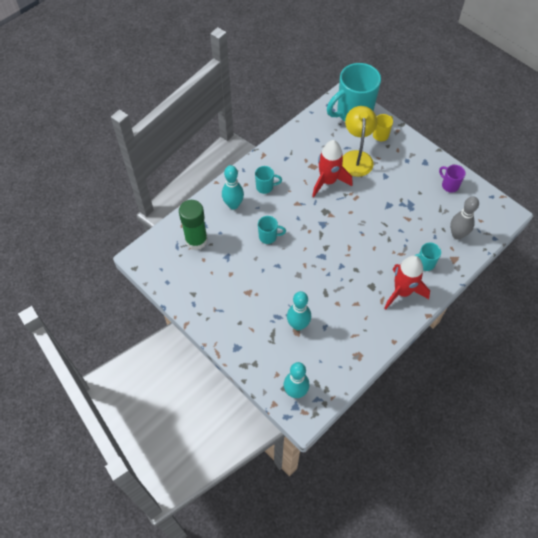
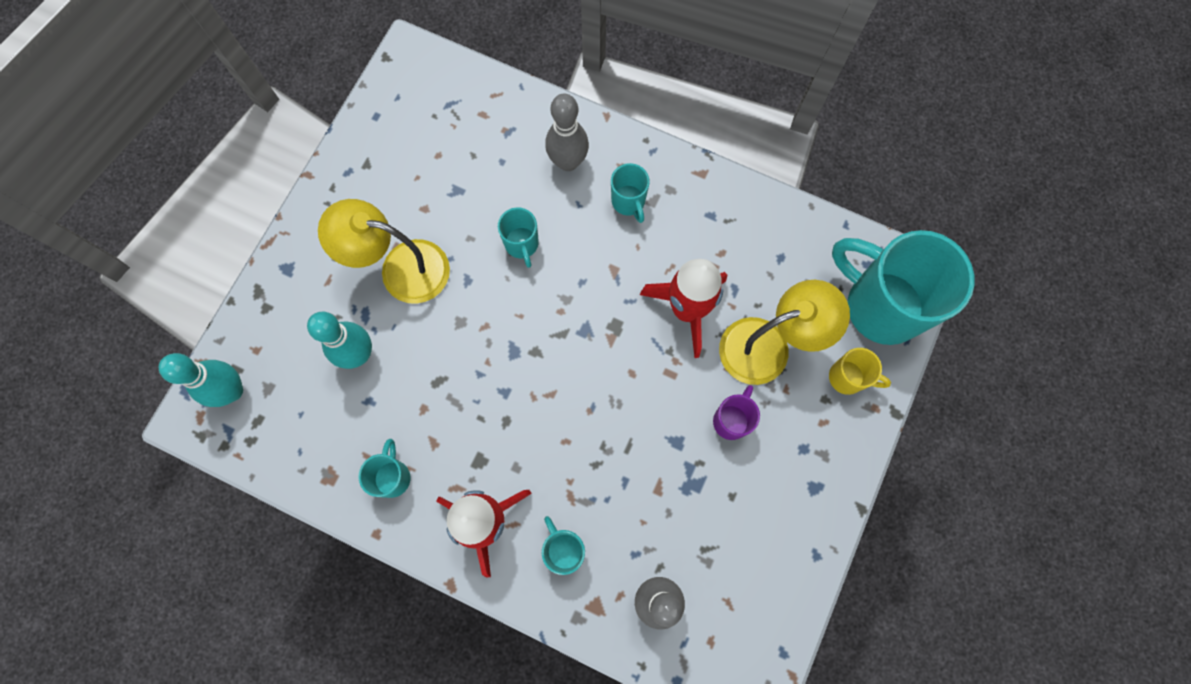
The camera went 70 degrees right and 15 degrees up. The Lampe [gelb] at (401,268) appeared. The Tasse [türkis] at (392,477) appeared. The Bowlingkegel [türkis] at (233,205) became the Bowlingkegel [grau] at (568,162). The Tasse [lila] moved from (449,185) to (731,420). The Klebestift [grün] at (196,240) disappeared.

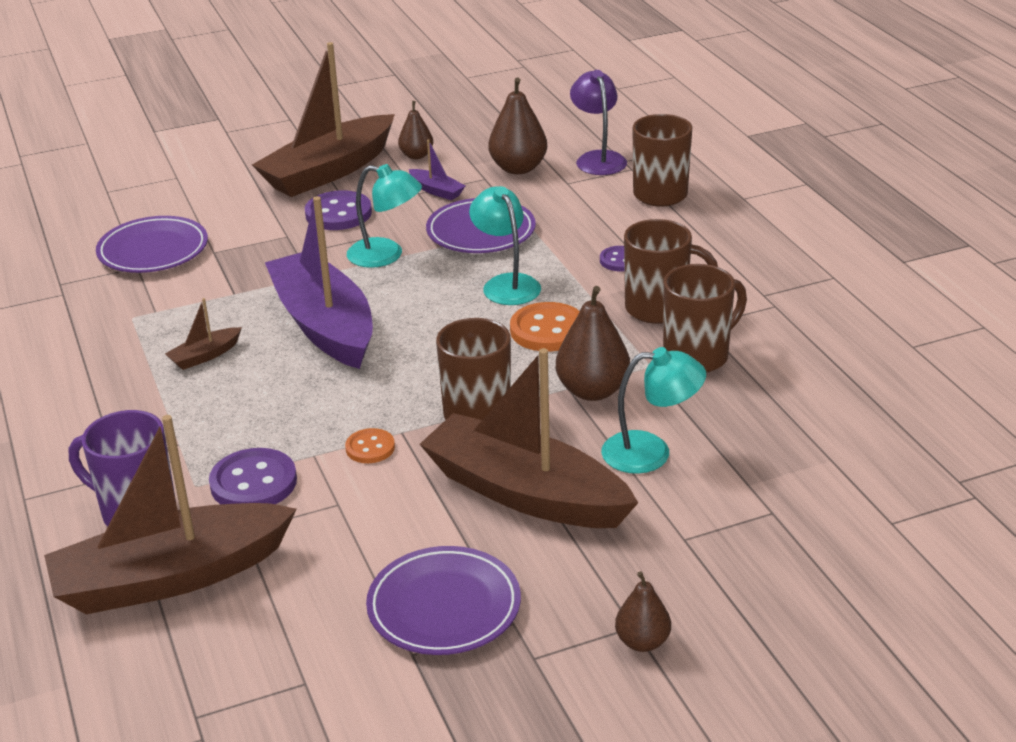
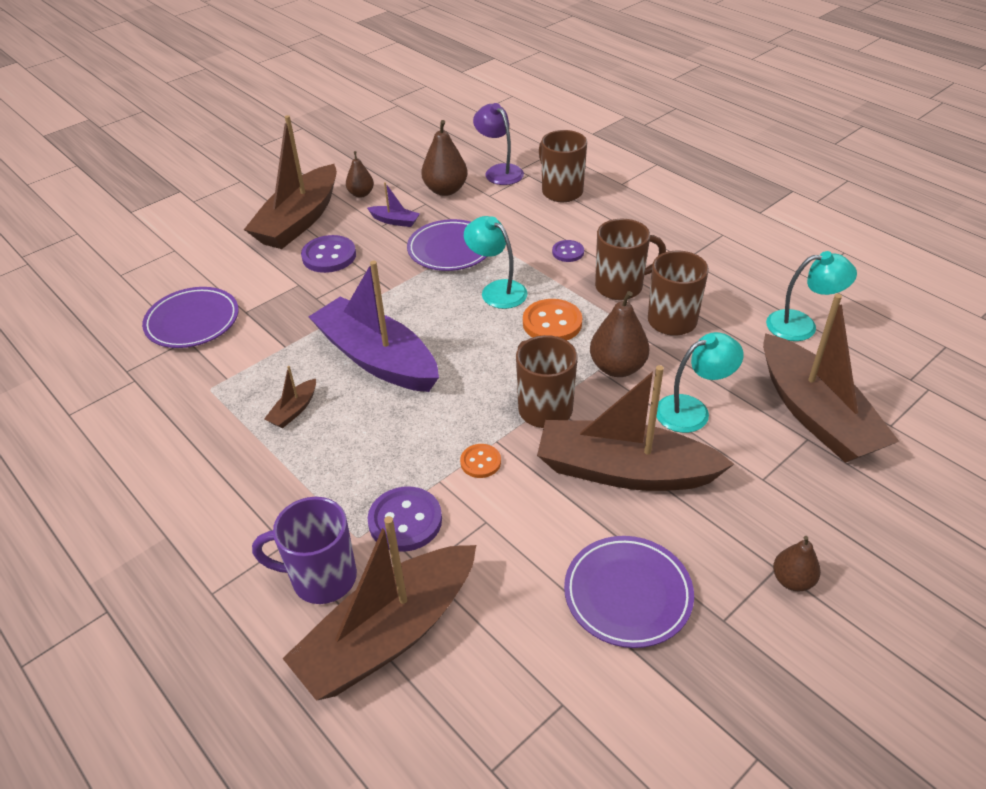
The camera went 20 degrees left and 10 degrees up. The Boot [braun] at (816,415) appeared. The Lampe [türkis] moved from (386,255) to (801,325).

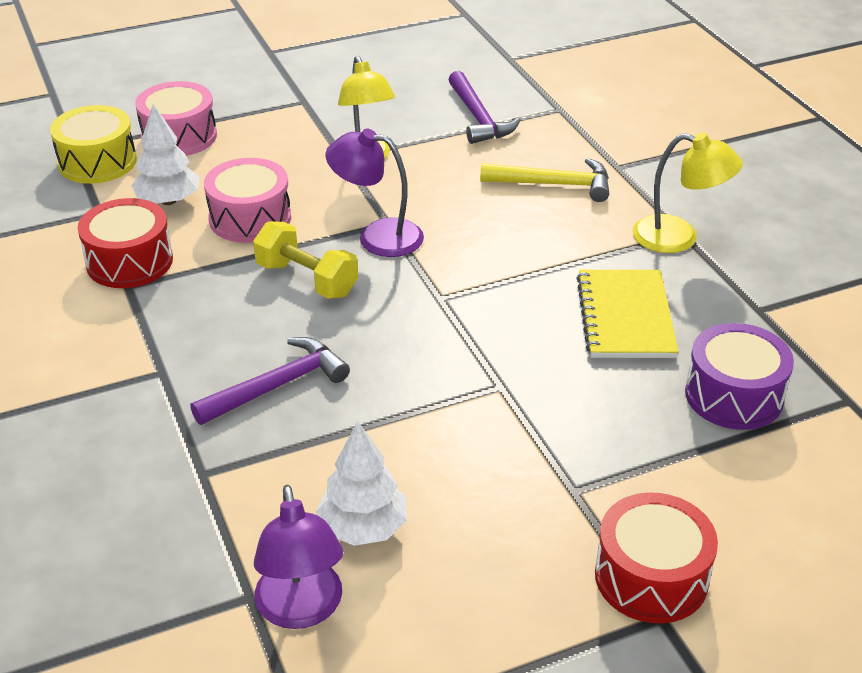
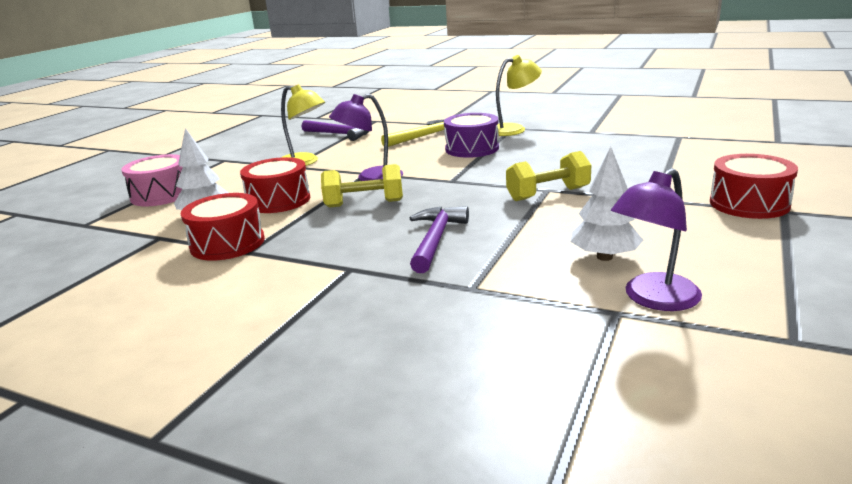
The camera went 40 degrees left and 15 degrees down. The Trommel [rosa] at (250,218) became the Trommel [rot] at (279,200). The Trommel [lila] moved from (734,395) to (472,149). The Hantel [gelb] at (548,194) appeared. The Lampe [lila] at (301,610) turned 105 degrees clockwise. The Trommel [gelb] at (97,162) disappeared. The Notizbuch [gelb] at (625,317) disappeared.

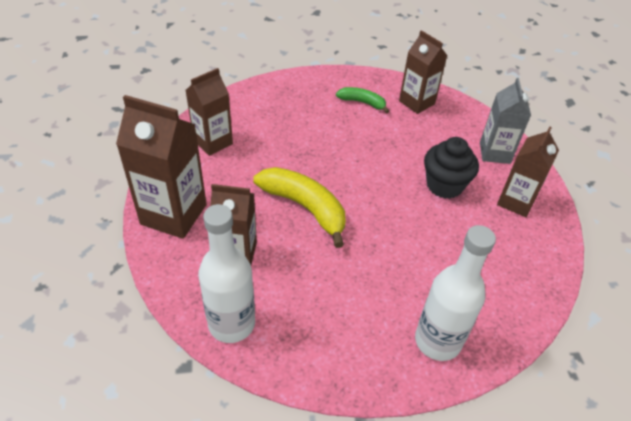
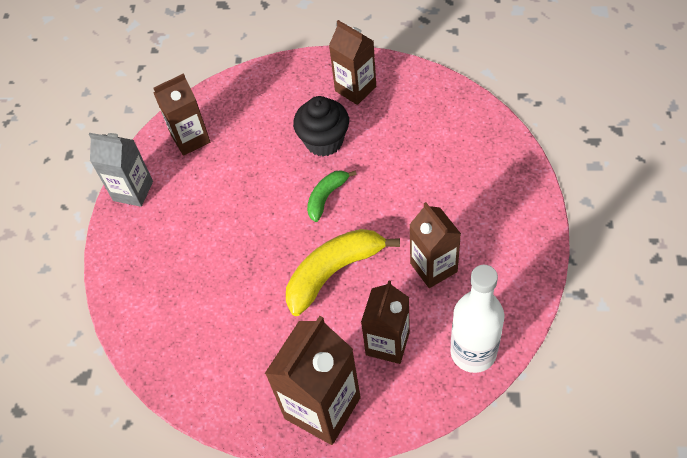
The camera went 70 degrees left and 10 degrees up. The Getränkekarton [grau] moved from (494,153) to (133,191). The Banane [grün] moved from (362,102) to (326,197). The Getränkekarton [braun] moved from (213,142) to (433,267). The Flasche [weiß] at (437,341) disappeared.

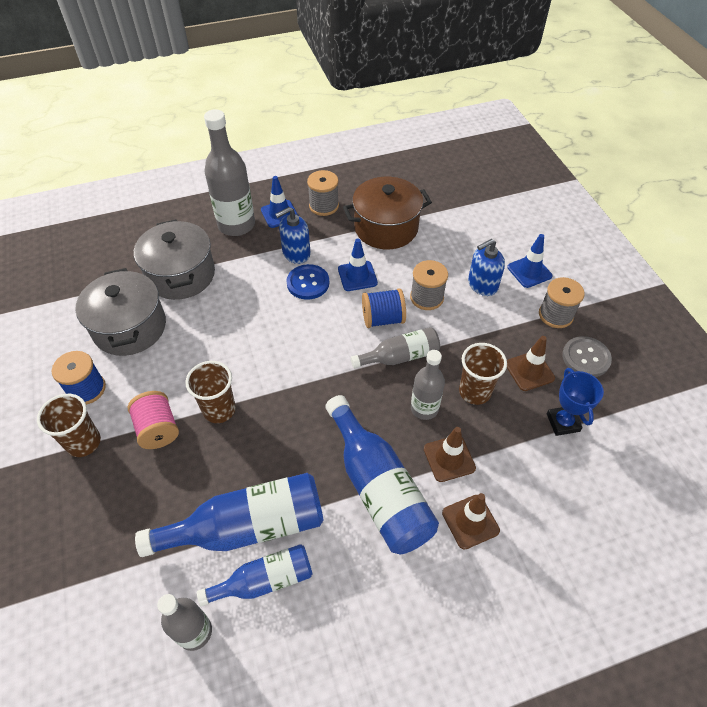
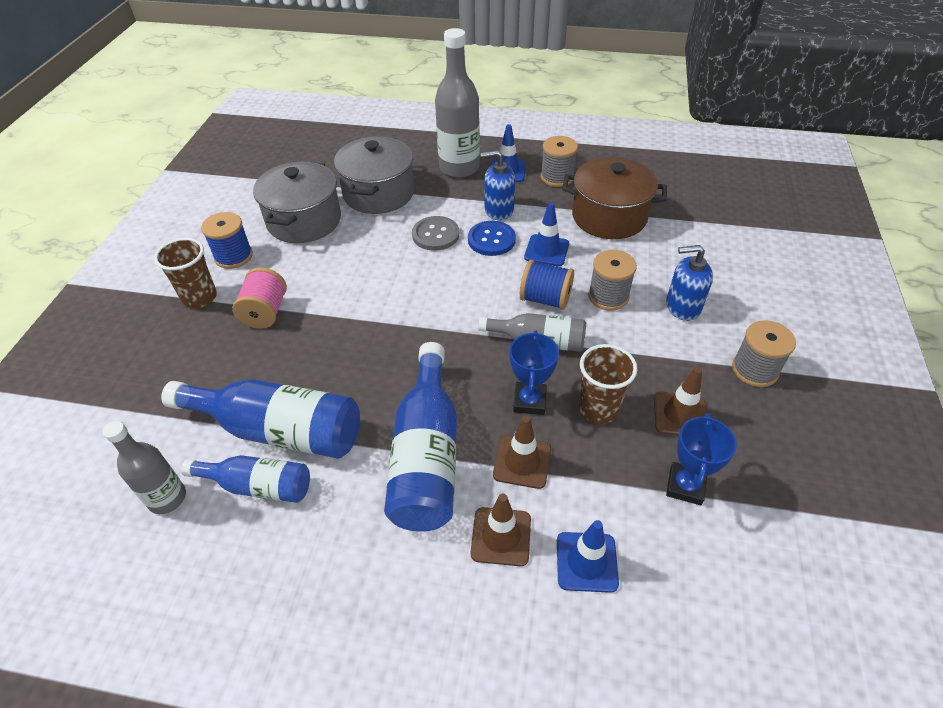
The camera went 30 degrees right and 5 degrees down. The Knopf [grau] moved from (586,358) to (435,235). The Flasche [grau] at (424,408) was replaced by the Pokal [blau] at (529,401). The Leitkegel [blau] moved from (529,271) to (586,562). The Becher [braun] at (219,410) disappeared.

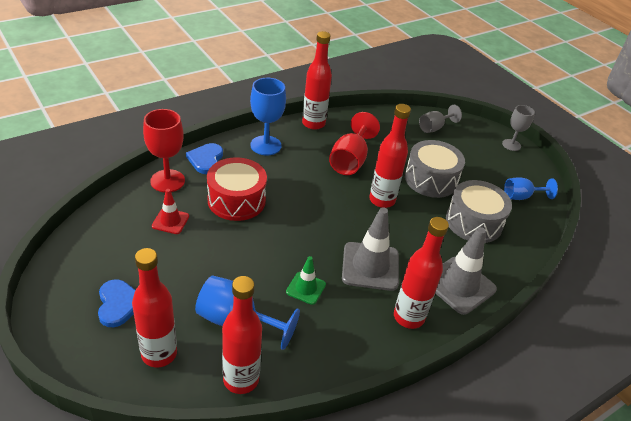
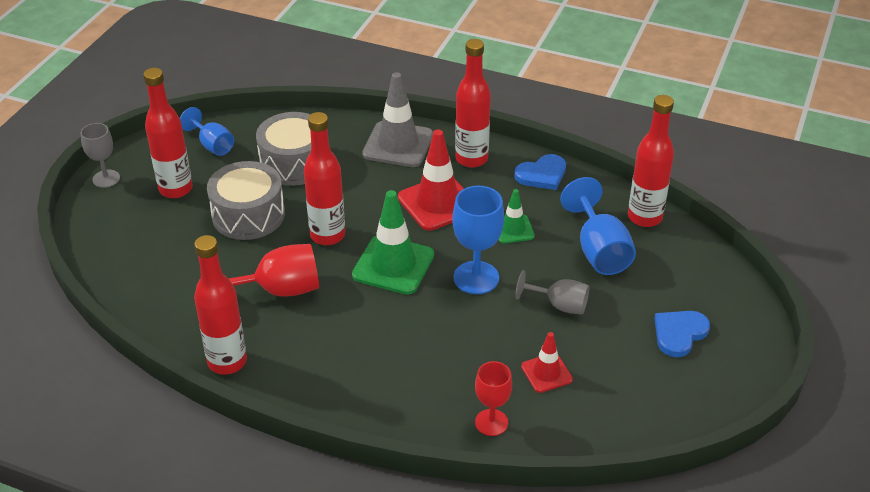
The camera went 120 degrees left and 0 degrees up. The Flasche [rot] moved from (159,354) to (176,189). The Leitkegel [grün] at (393,265) appeared. The Leitkegel [grau] at (370,266) became the Leitkegel [rot] at (438,203). The Kelch [blau] moved from (266,145) to (476,278). The Kelch [rot] at (167,181) changed to 0.65 times the size. The Herz [blau] moved from (206,160) to (542,174). The Kelch [grau] moved from (434,128) to (559,305). The Trommel [rot] at (236,200) disappeared.

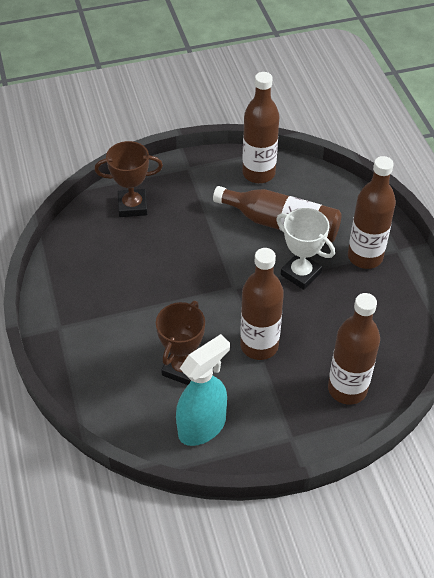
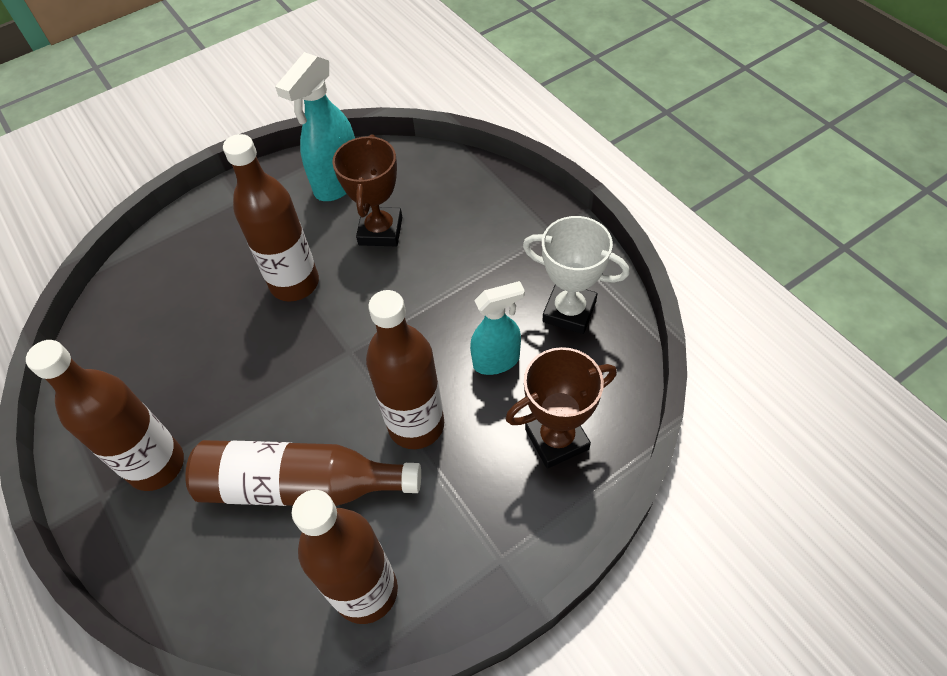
The camera went 165 degrees right and 5 degrees up. The Flasche [braun] moved from (347,389) to (416,425). The Sprühflasche [türkis] at (497,361) appeared. The Pokal [weiß] moved from (300,273) to (569,311).

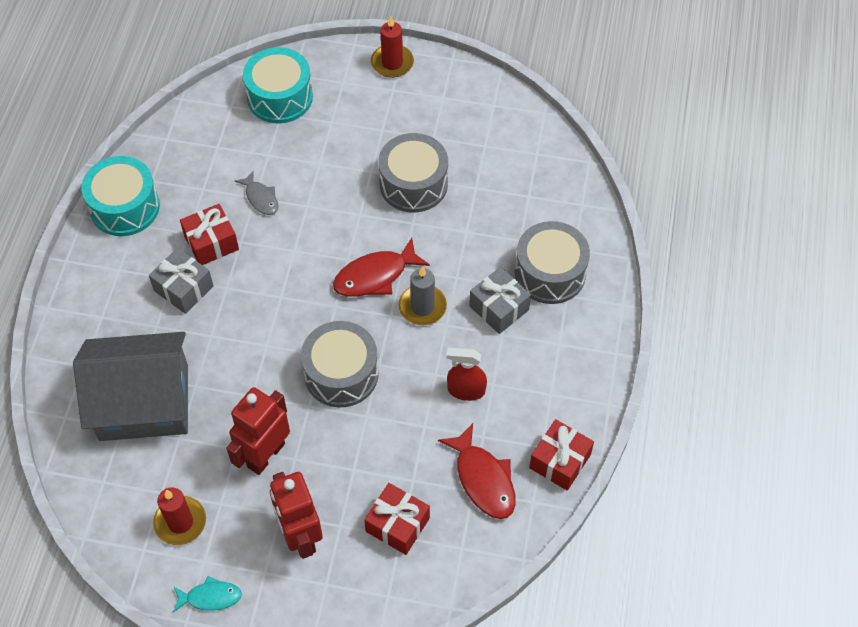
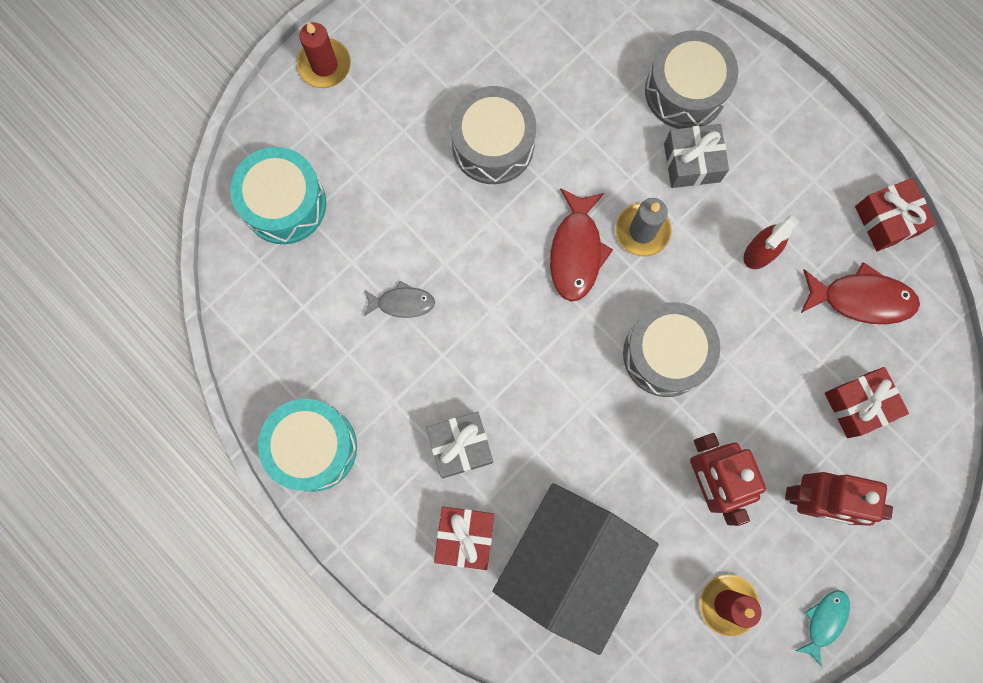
The camera went 55 degrees left and 20 degrees up. The Geschenk [rot] moved from (211,243) to (465,537).

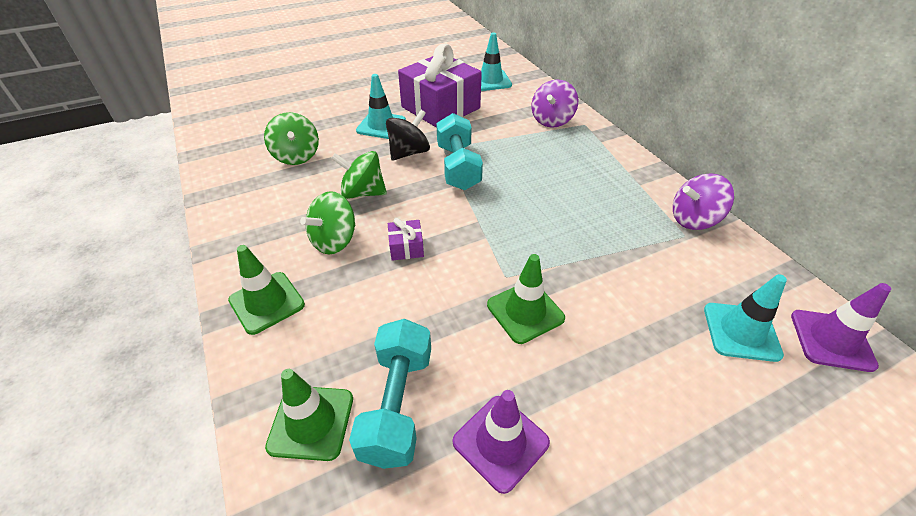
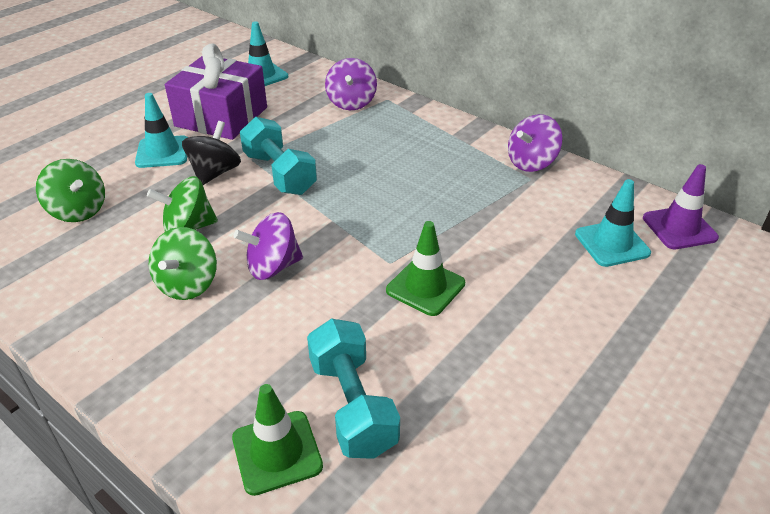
The camera went 25 degrees left and 5 degrees down. The Geschenk [lila] at (406,247) was replaced by the Kreisel [lila] at (273,267). The Leitkegel [grün] at (267,302) disappeared. The Leitkegel [lila] at (500,442) disappeared.

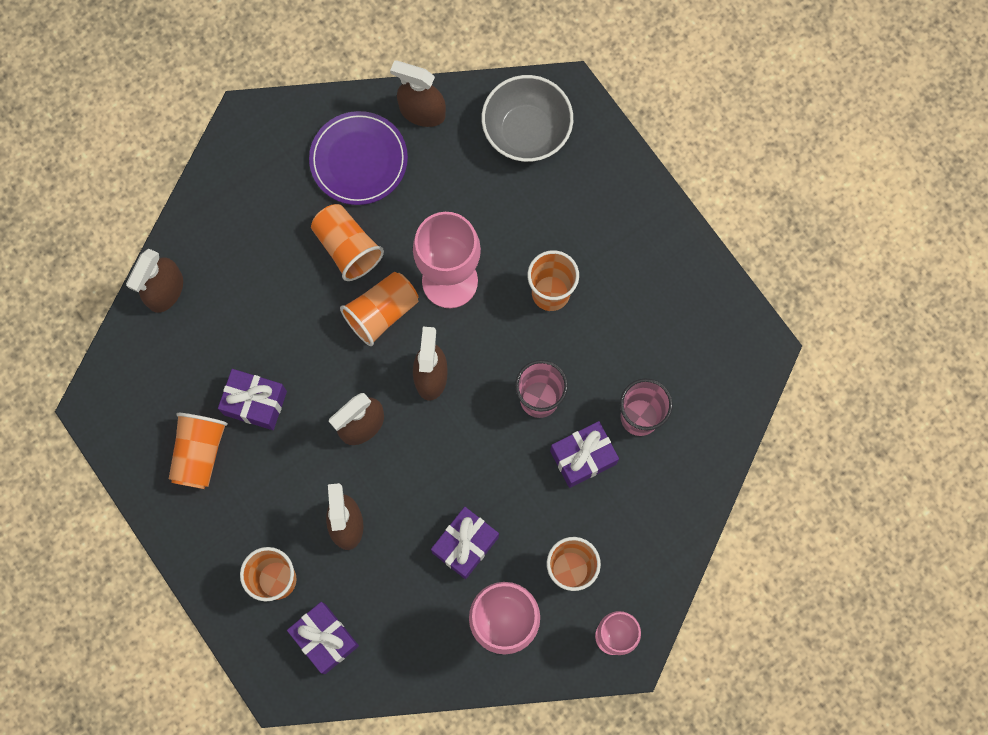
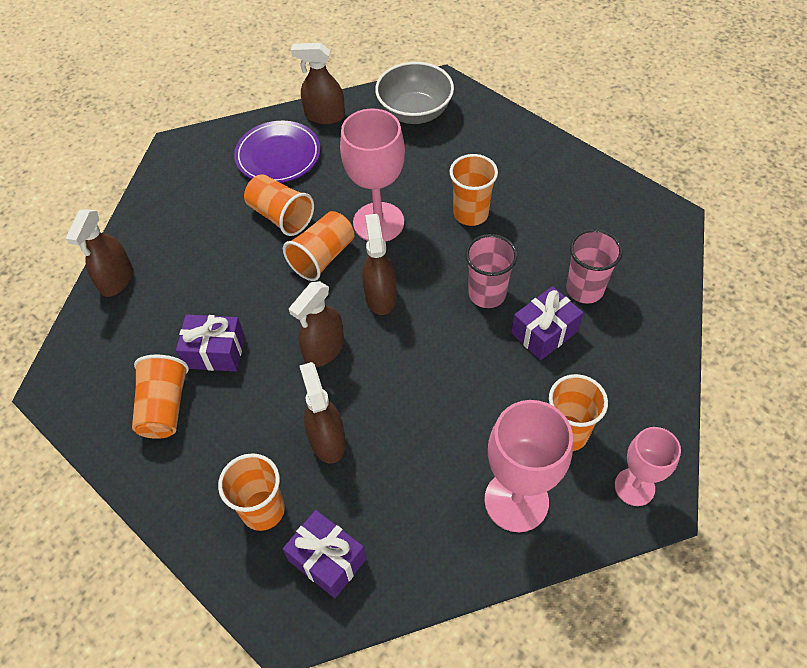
The camera went 10 degrees left and 20 degrees down. The Geschenk [lila] at (465,545) disappeared.

